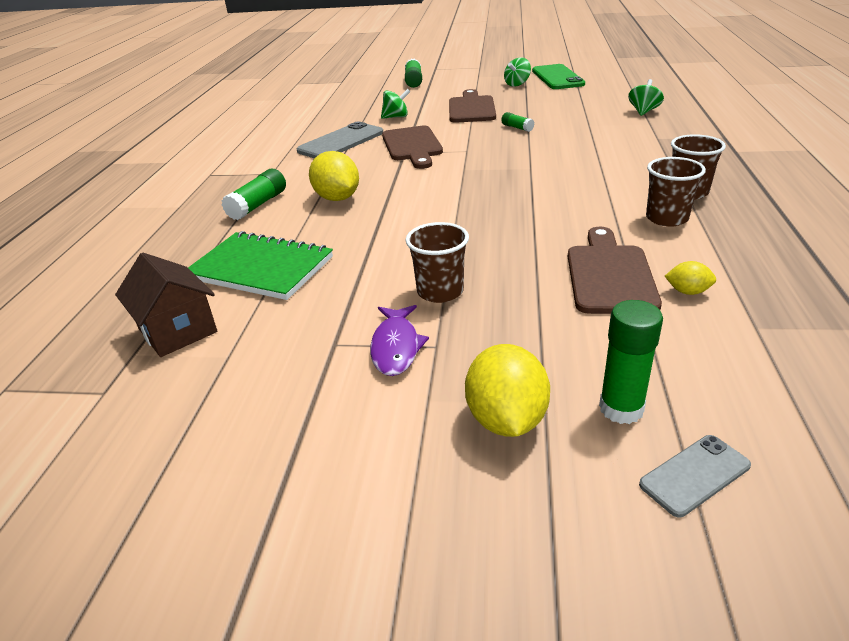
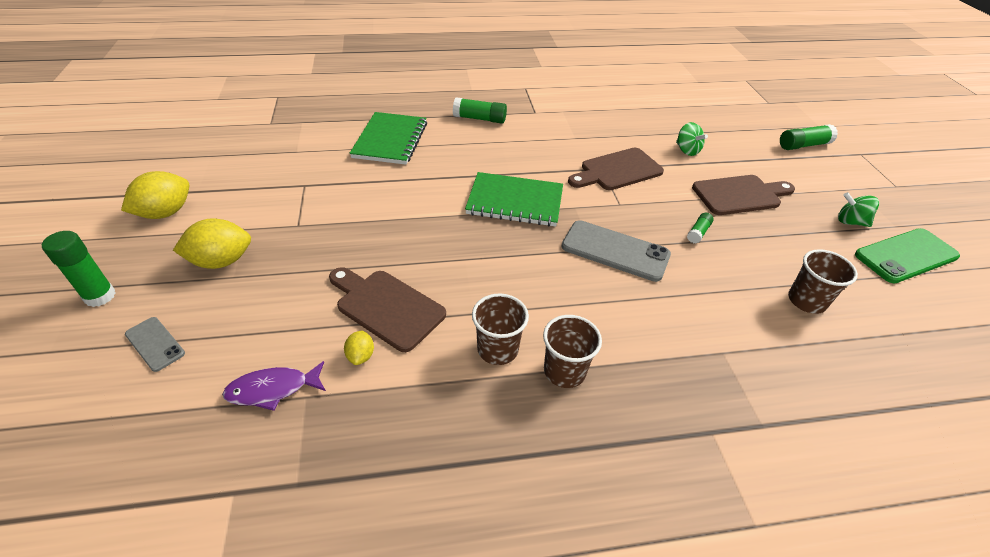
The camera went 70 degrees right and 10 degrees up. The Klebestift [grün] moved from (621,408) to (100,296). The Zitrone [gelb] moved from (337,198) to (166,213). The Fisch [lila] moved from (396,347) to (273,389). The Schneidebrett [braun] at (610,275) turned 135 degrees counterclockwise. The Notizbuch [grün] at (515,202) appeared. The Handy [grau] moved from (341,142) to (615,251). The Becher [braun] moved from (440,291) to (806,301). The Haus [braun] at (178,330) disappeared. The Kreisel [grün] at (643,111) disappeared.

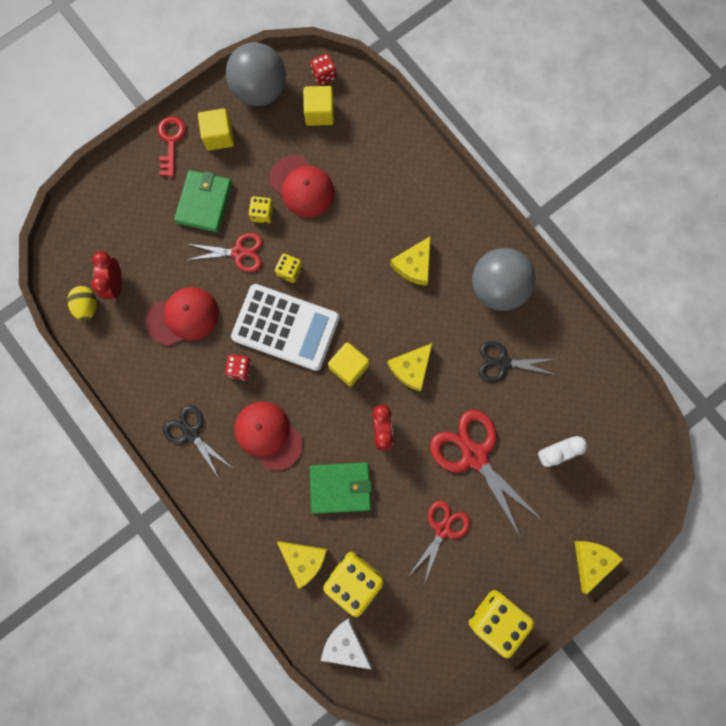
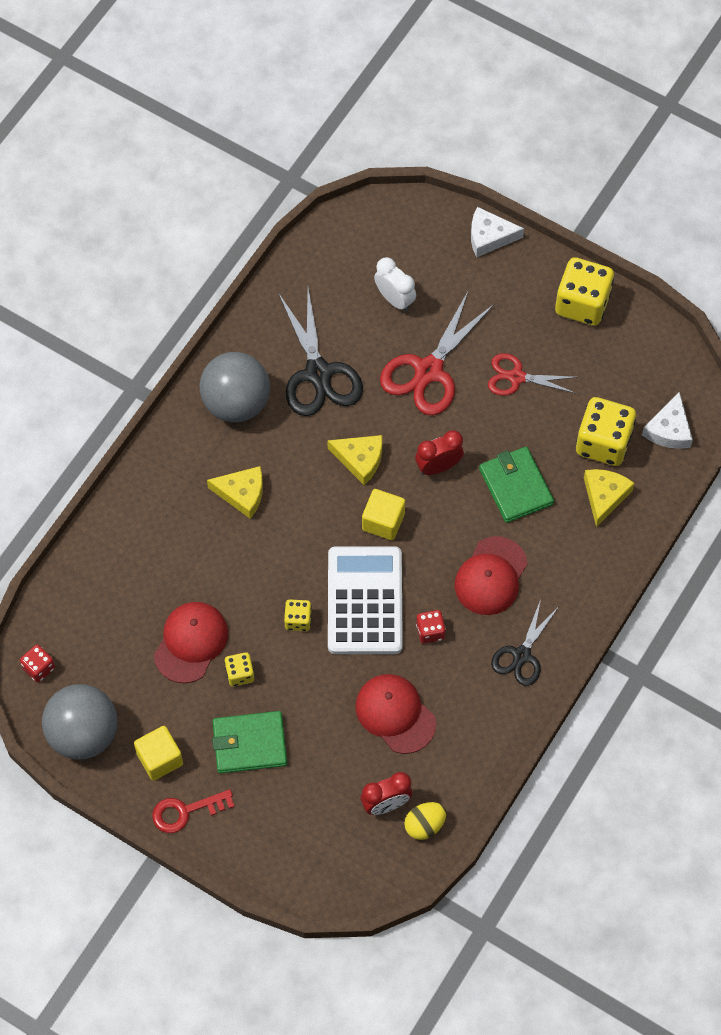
The camera went 110 degrees left and 15 degrees down. The Schere [schwarz] at (503,363) changed to 1.63 times the size. The Käse [gelb] at (592,561) became the Käse [weiß] at (489,236). The Schere [rot] at (239,252) disappeared. The Kubus [gelb] at (319,113) disappeared.

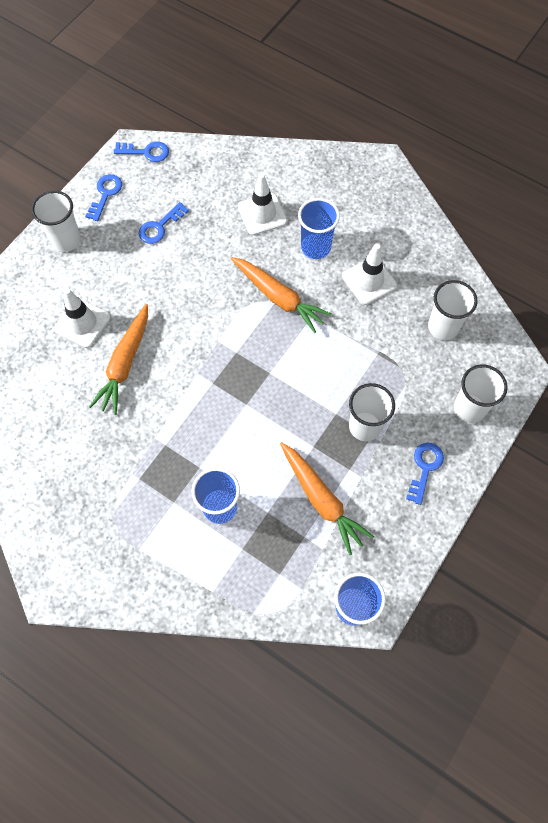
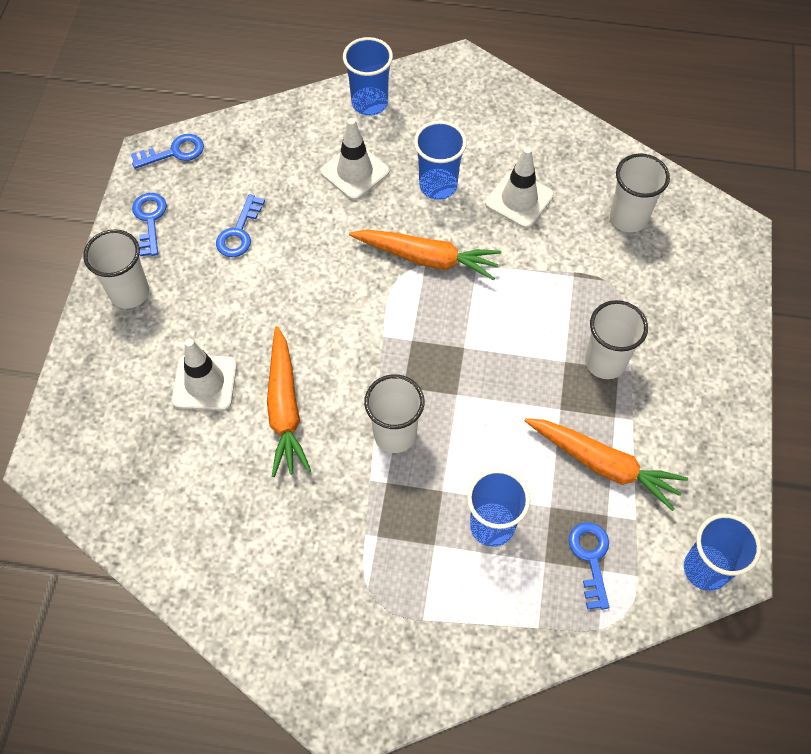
The camera went 25 degrees left and 5 degrees down. The Becher [blau] at (369,103) appeared. The Becher [weiß] moved from (469,408) to (395,434). The Schlüssel [blau] moved from (425,468) to (591,558).

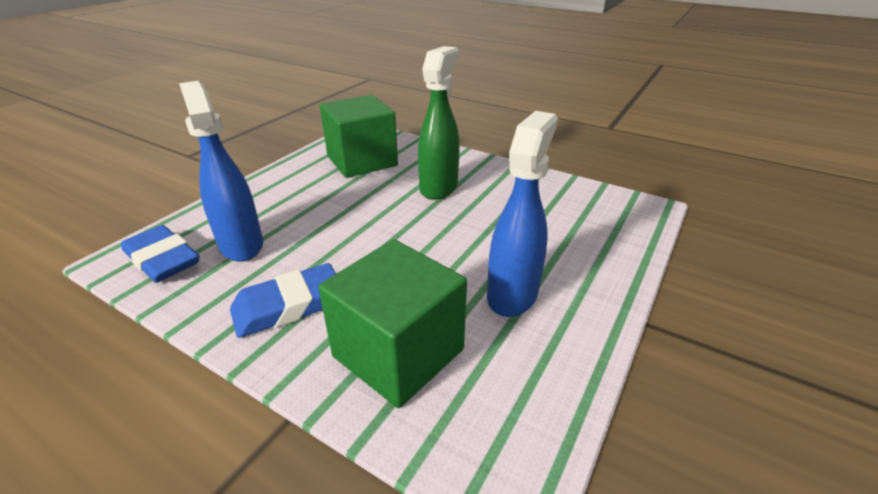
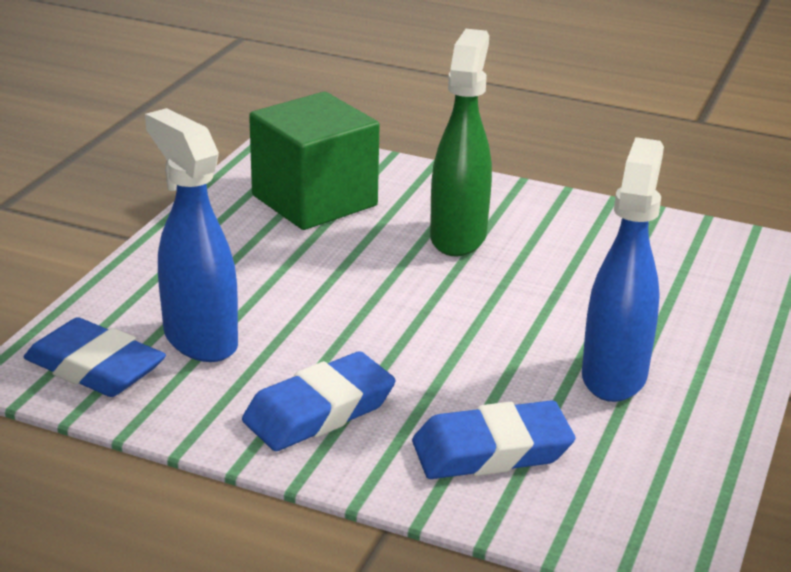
The camera went 10 degrees left and 5 degrees down. The Kubus [grün] at (398,353) was replaced by the Radiergummi [blau] at (492,451).

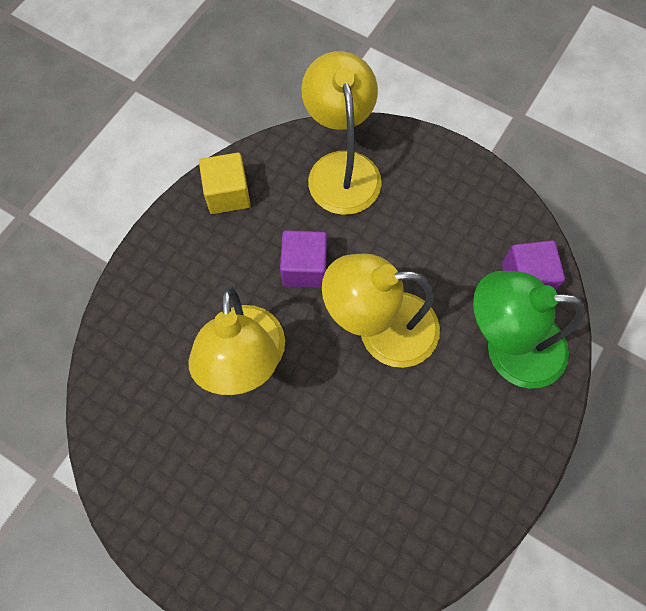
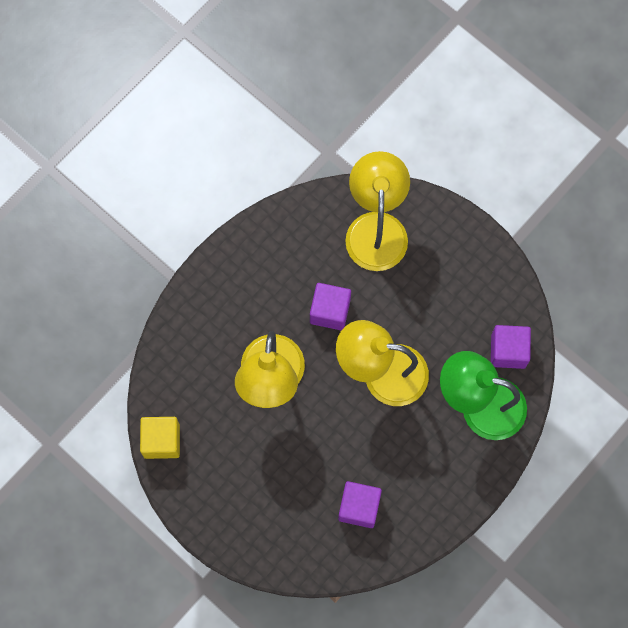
The camera went 10 degrees right and 5 degrees up. The Kubus [gelb] moved from (228,194) to (161,441). The Kubus [lila] at (359,507) appeared.

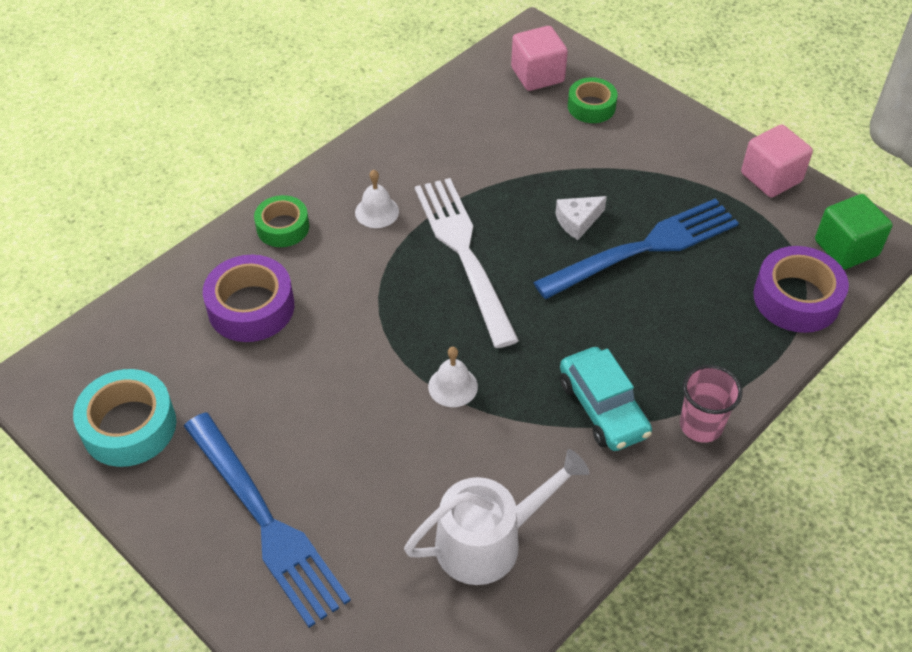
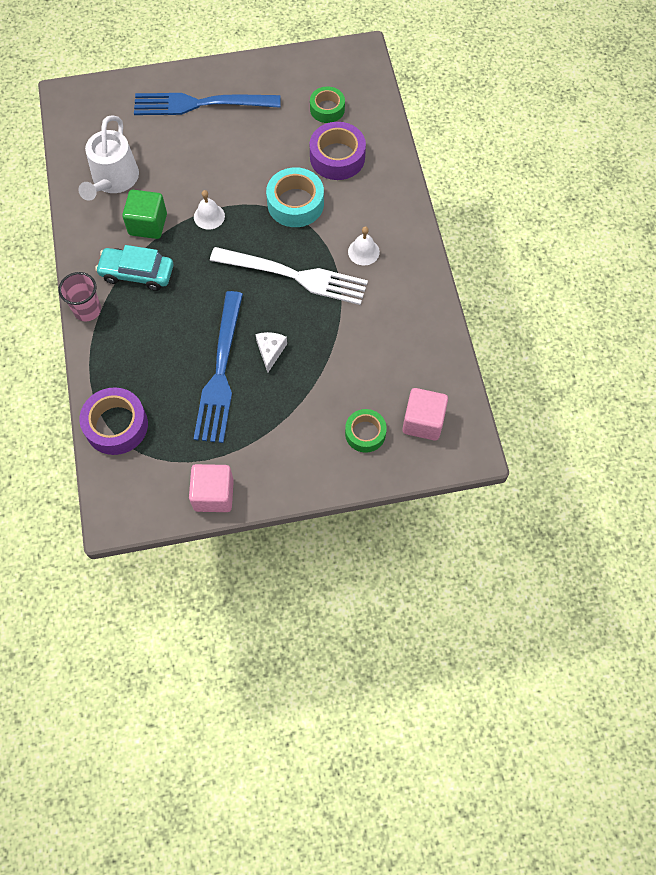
The camera went 125 degrees right and 15 degrees up. The Kubus [grün] moved from (846,248) to (148,224). The Klebeband [türkis] moved from (129,426) to (295,203). The Klebeband [grün] moved from (283,227) to (327,109).

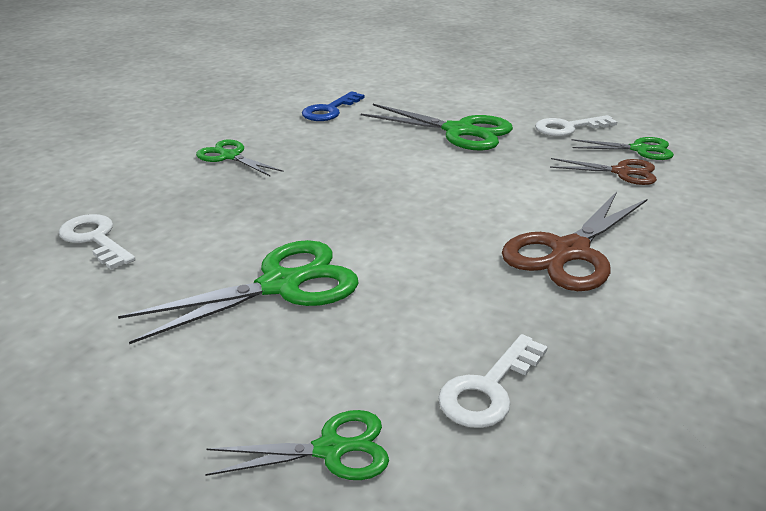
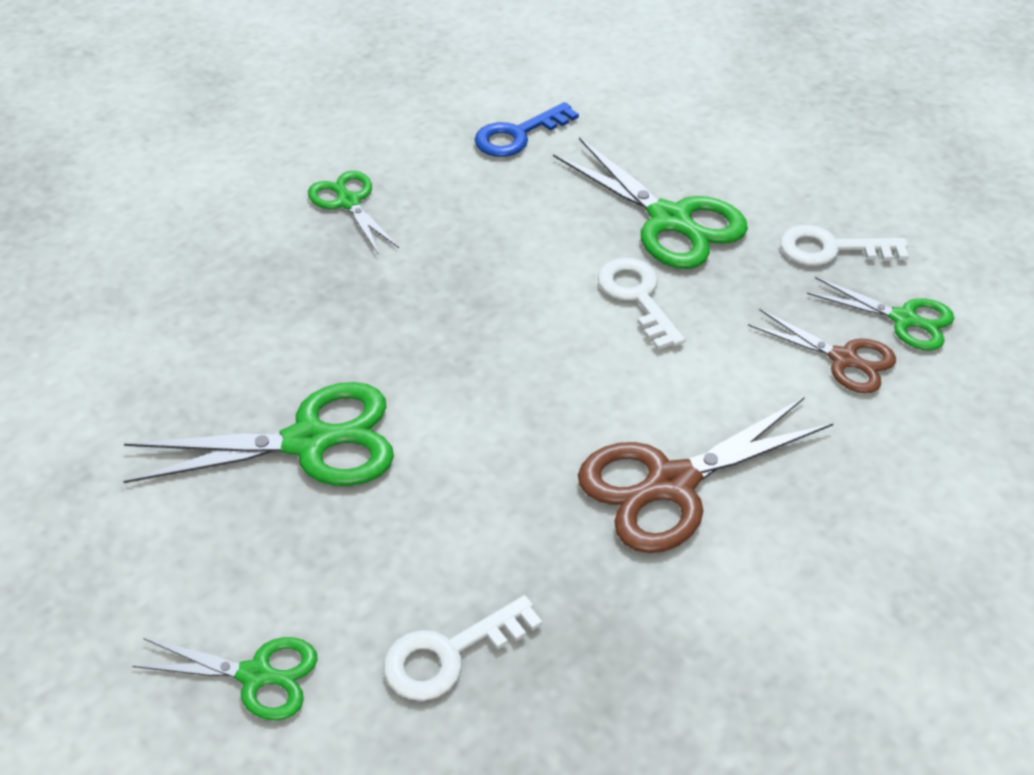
The camera went 20 degrees right and 15 degrees up. The Schlüssel [weiß] moved from (95,239) to (637,297).

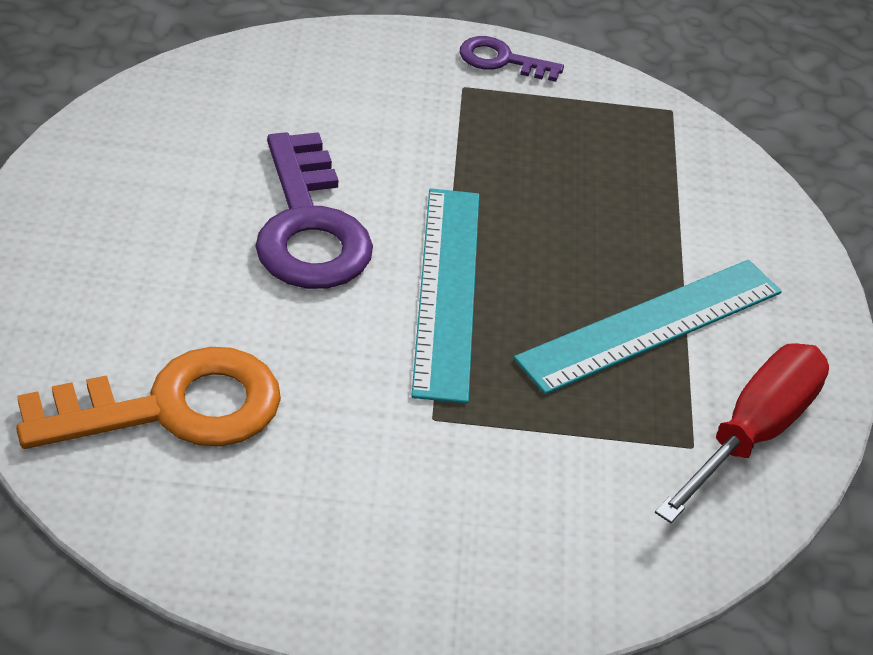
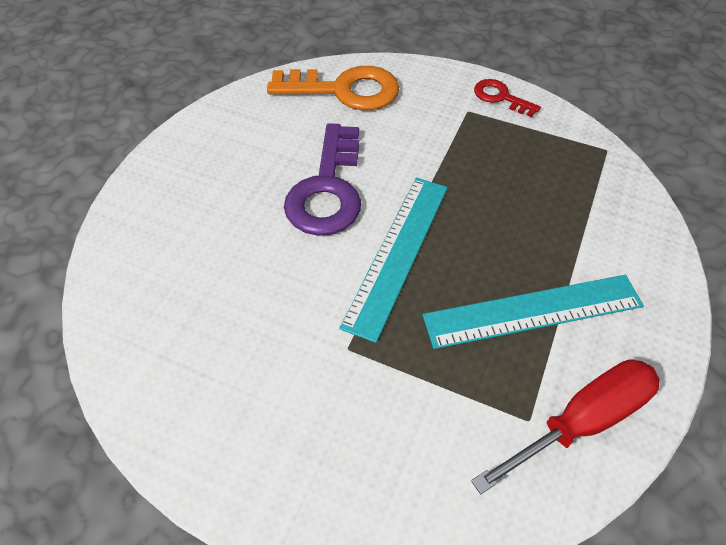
The camera went 25 degrees right and 10 degrees up. The Schlüssel [orange] moved from (173,408) to (344,90). The Schlüssel [lila] at (501,60) became the Schlüssel [rot] at (500,97).

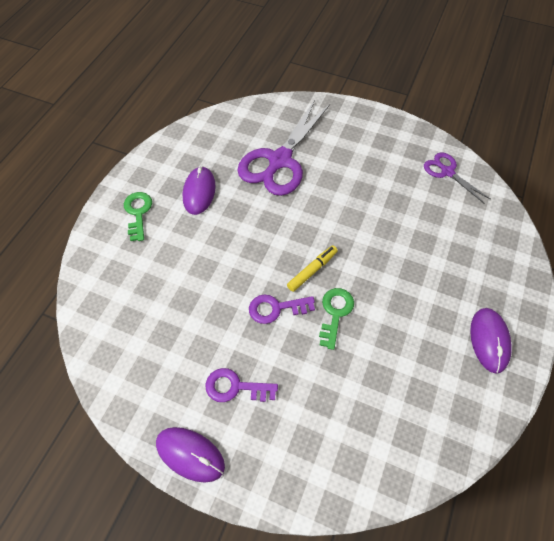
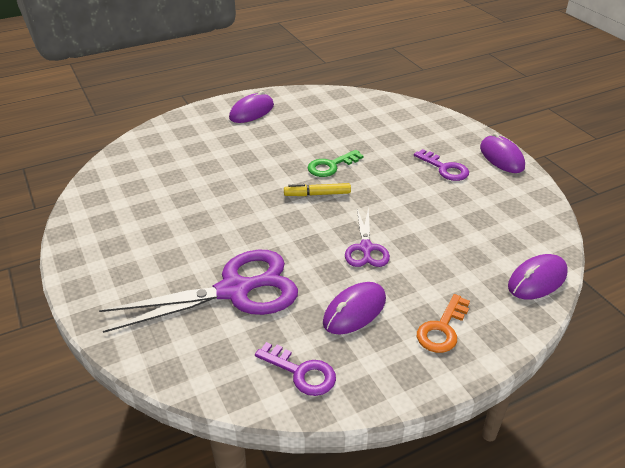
The camera went 140 degrees left and 20 degrees down. The Schlüssel [lila] moved from (275,308) to (302,372). The Schere [lila] moved from (447,172) to (366,248). The Schlüssel [grün] at (138,212) became the Schlüssel [orange] at (442,329). The Computermaus [lila] at (537,280) appeared.

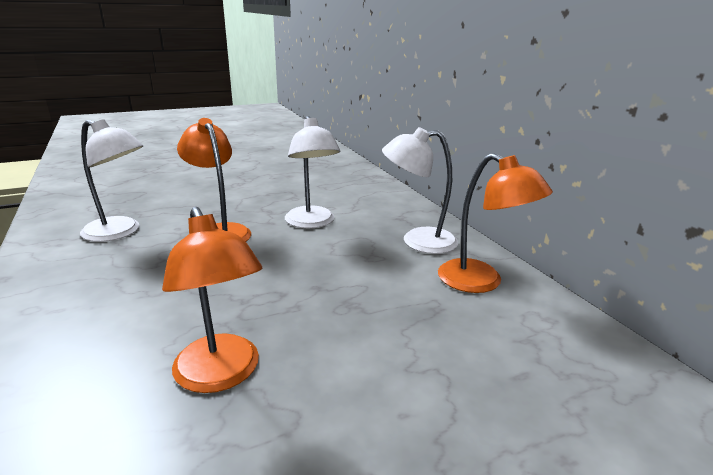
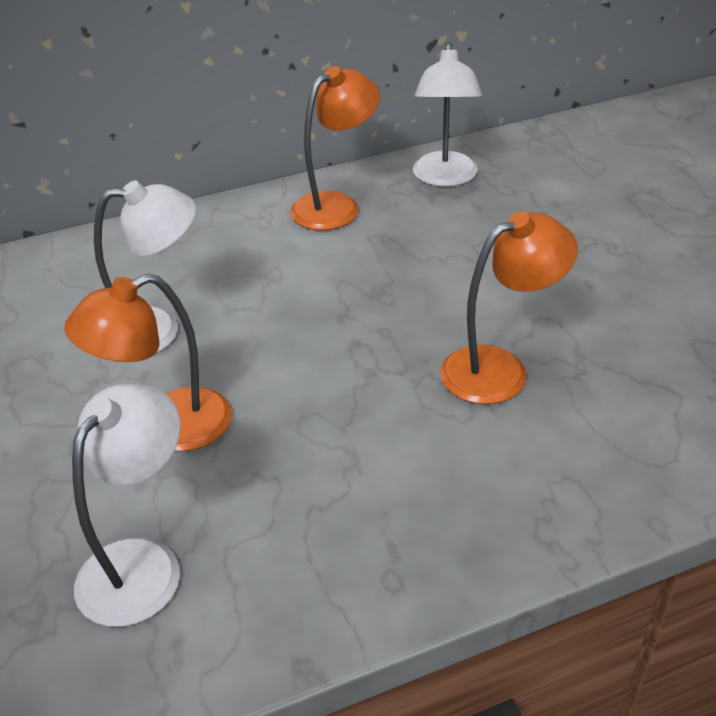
The camera went 85 degrees left and 15 degrees up. The Lampe [weiß] moved from (417,241) to (444,178).

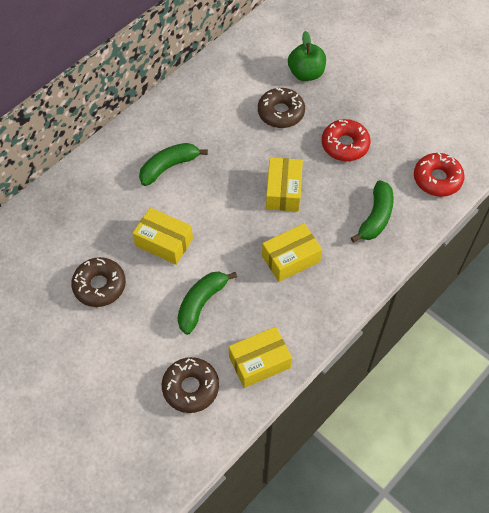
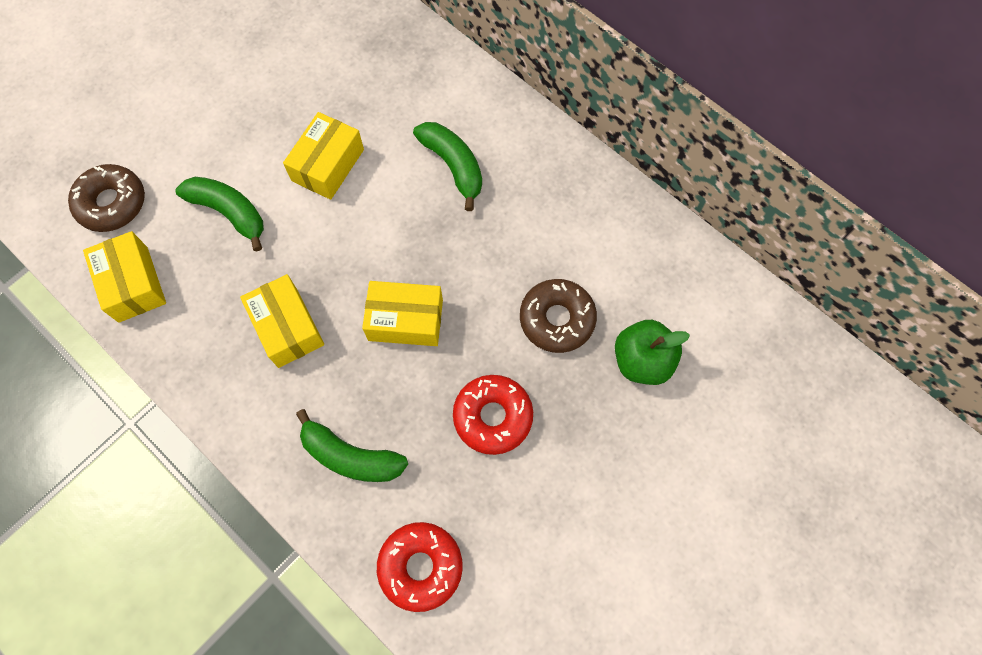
The camera went 90 degrees right and 10 degrees up. The Donut [braun] at (99,286) disappeared.

